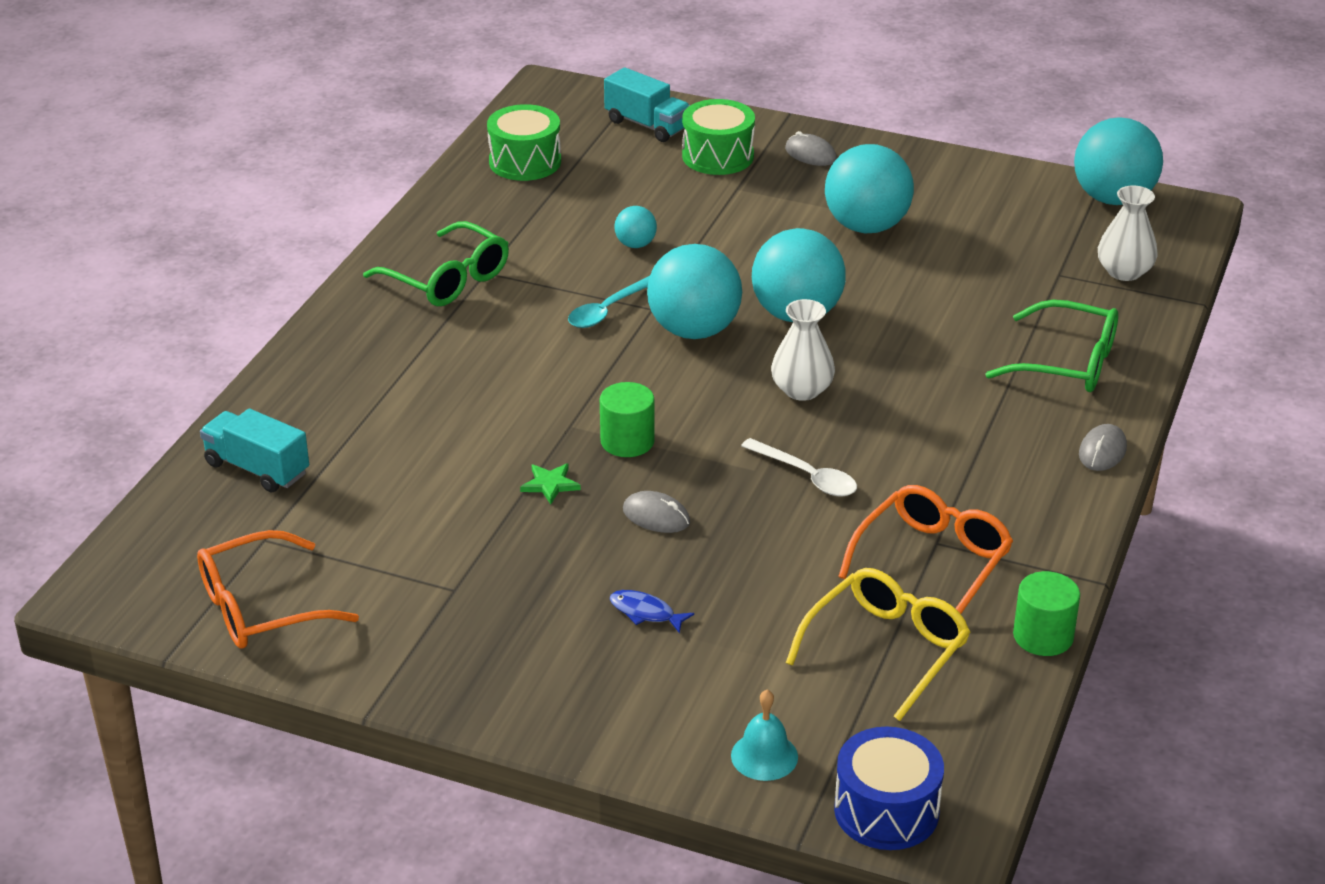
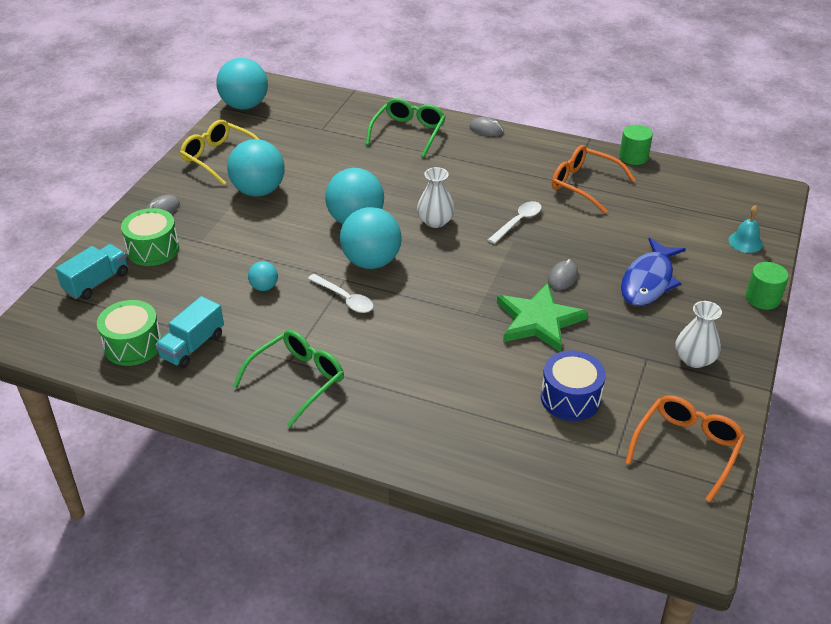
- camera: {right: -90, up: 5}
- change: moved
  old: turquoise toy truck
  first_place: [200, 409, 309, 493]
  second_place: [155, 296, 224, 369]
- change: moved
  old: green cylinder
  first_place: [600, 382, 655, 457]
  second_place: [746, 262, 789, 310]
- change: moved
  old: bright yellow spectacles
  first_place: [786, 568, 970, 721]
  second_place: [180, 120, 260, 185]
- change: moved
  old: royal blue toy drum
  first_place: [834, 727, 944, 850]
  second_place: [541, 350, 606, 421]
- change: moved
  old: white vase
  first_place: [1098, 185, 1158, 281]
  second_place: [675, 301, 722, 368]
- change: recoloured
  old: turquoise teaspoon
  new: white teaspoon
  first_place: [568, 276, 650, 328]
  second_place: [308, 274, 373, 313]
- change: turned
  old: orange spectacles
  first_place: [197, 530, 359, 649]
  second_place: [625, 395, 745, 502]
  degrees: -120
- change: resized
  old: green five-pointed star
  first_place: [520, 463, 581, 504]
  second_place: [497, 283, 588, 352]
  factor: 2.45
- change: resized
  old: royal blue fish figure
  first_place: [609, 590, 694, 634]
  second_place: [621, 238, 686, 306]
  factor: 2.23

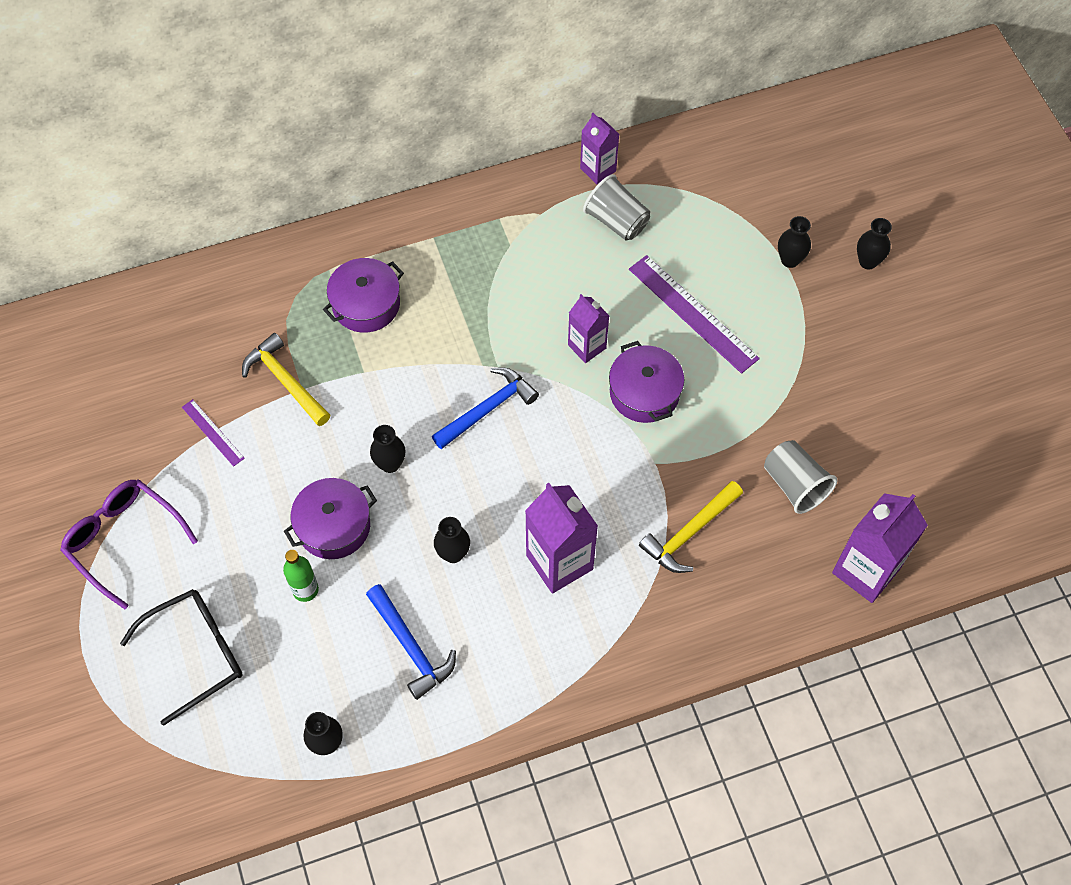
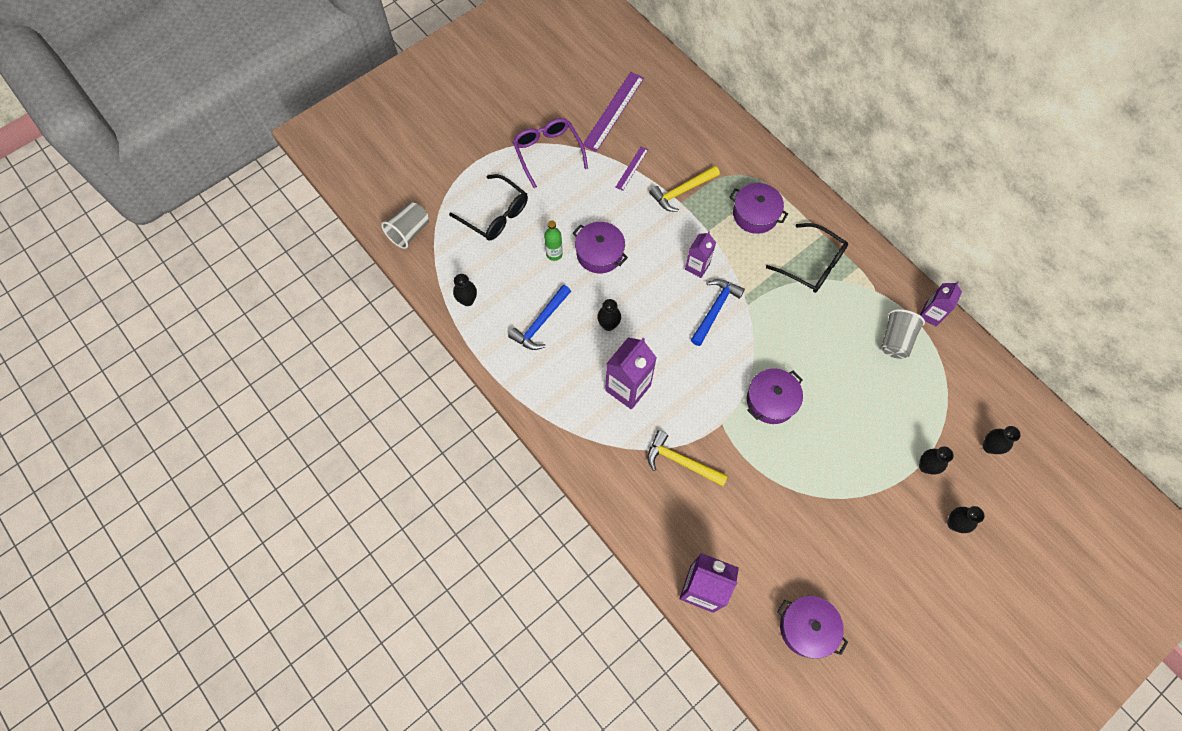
- camera: {right: 70, up: 5}
- change: added
  new: jet-black spectacles
  second_place: [766, 223, 848, 293]
- change: added
  new: violet cooking pot
  second_place: [777, 596, 848, 659]
- change: moved
  old: jet-black vase
  first_place: [370, 425, 406, 473]
  second_place: [983, 426, 1021, 454]
- change: moved
  old: violet carton
  first_place: [568, 294, 609, 363]
  second_place: [685, 231, 716, 278]
- change: moved
  old: violet straightedge
  first_place: [629, 255, 760, 374]
  second_place: [583, 72, 644, 152]
- change: moved
  old: ash-grey beaker
  first_place: [764, 440, 837, 514]
  second_place: [381, 202, 429, 249]
- change: turned
  old: violet spectacles
  first_place: [60, 479, 198, 609]
  second_place: [513, 118, 588, 188]
  degrees: -45
- change: turned
  old: bright yellow hammer
  first_place: [242, 333, 330, 426]
  second_place: [649, 166, 720, 212]
  degrees: -150
- change: turned
  old: royal blue hammer
  first_place: [432, 367, 539, 449]
  second_place: [691, 279, 745, 346]
  degrees: -90

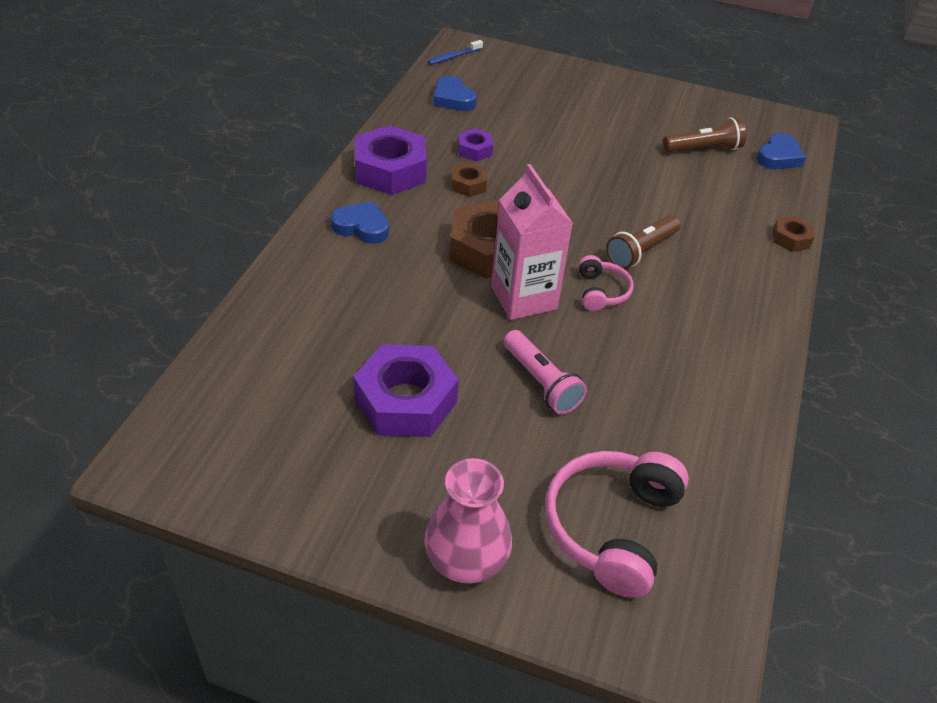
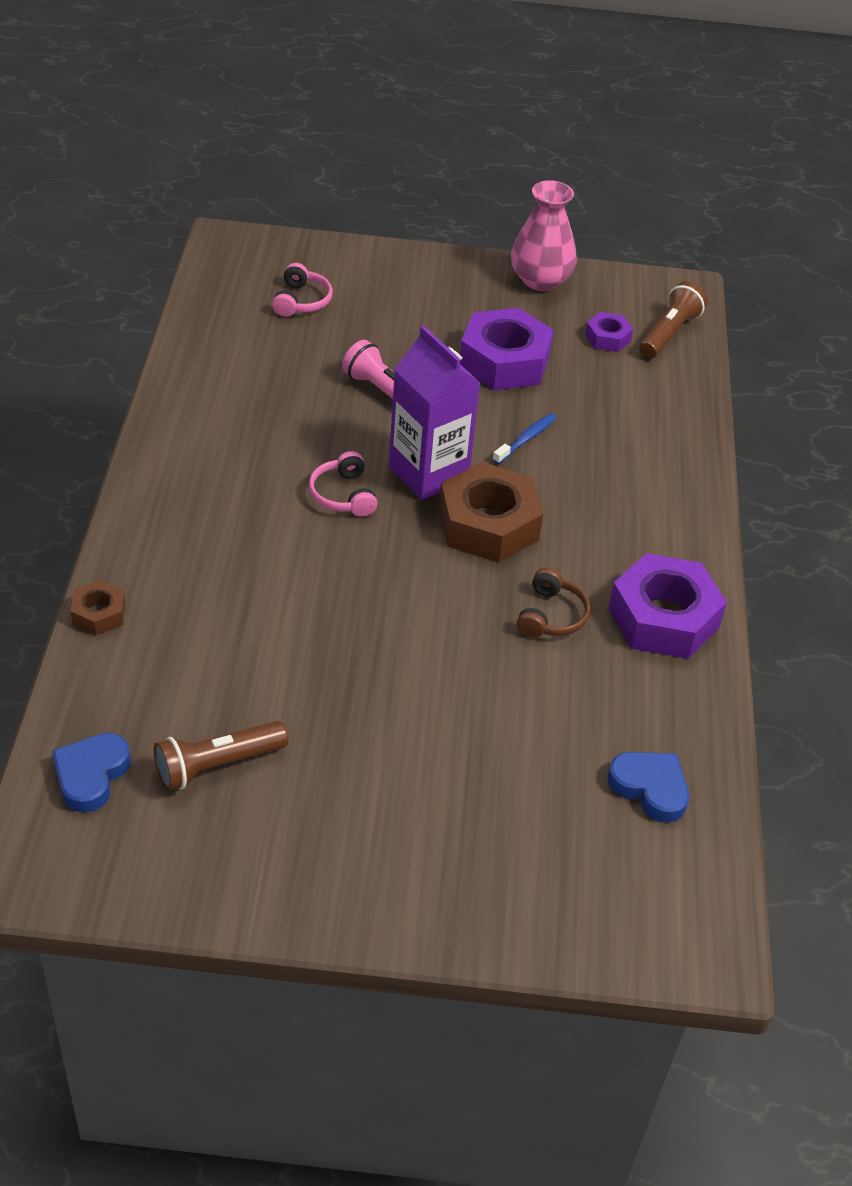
- camera: {right: 165, up: 0}
- change: removed
  old: royal blue love heart
  first_place: [331, 201, 389, 244]
- change: moved
  old: rose-pink vase
  first_place: [425, 458, 512, 584]
  second_place: [511, 180, 577, 291]
- change: moved
  old: royal blue toothbrush
  first_place: [427, 40, 483, 65]
  second_place: [492, 413, 557, 464]
- change: moved
  old: violet nut
  first_place: [458, 128, 493, 161]
  second_place: [585, 312, 633, 352]
- change: moved
  old: dark brown torch
  first_place: [606, 215, 681, 269]
  second_place: [639, 281, 708, 359]
- change: replaced
  old: dark brown nut
  new: dark brown headset
  first_place: [451, 162, 487, 197]
  second_place: [517, 568, 591, 638]
- change: recoloured
  old: rose-pink carton
  new: violet carton
  first_place: [491, 164, 573, 320]
  second_place: [389, 325, 480, 500]
- change: resized
  old: rose-pink headset
  first_place: [545, 451, 689, 598]
  second_place: [272, 263, 333, 317]
  factor: 0.53

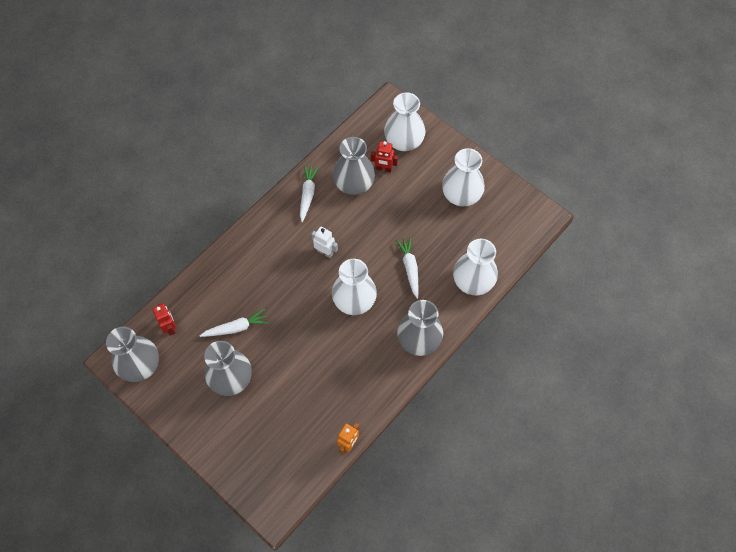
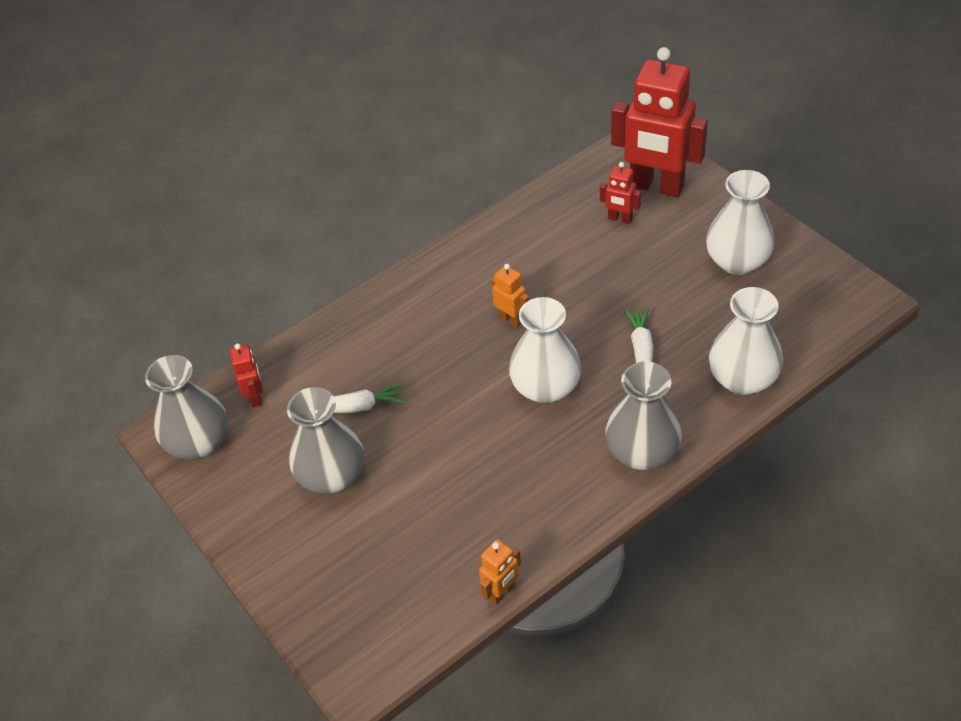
- camera: {right: 15, up: -15}
- change: removed
  old: white root vegetable
  first_place: [300, 165, 319, 222]
- change: removed
  old: ash-grey vase
  first_place: [333, 137, 375, 195]
- change: replaced
  old: white vase
  new: crimson robot figure
  first_place: [384, 92, 425, 151]
  second_place: [611, 47, 708, 197]
- change: recoloured
  old: white robot figure
  new: orange robot figure
  first_place: [312, 227, 338, 258]
  second_place: [491, 264, 529, 327]

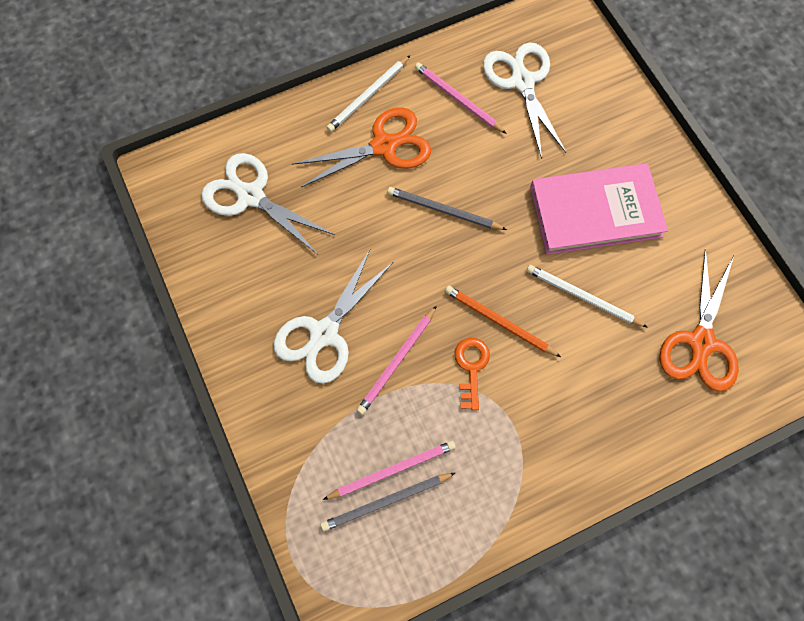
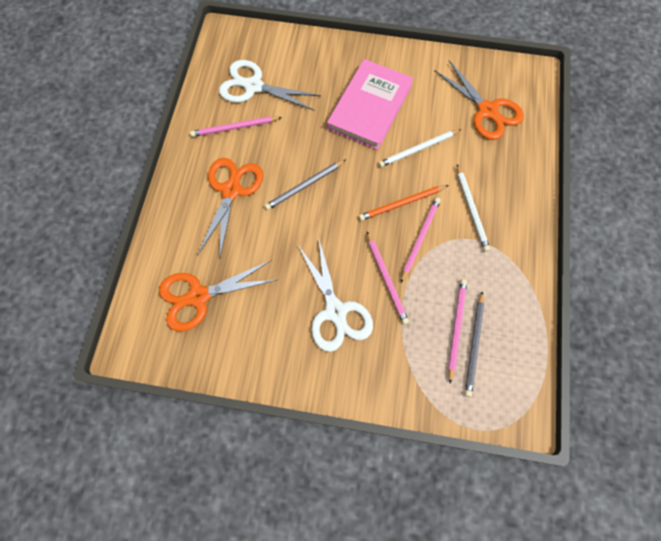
- camera: {right: -55, up: 0}
- change: moved
  old: white wooden pencil
  first_place: [326, 56, 410, 132]
  second_place: [457, 164, 490, 252]
- change: replaced
  old: orange key
  new: rose-pink wooden pencil
  first_place: [455, 338, 490, 410]
  second_place: [401, 197, 441, 283]
- change: recoloured
  old: white scissors
  new: orange scissors
  first_place: [201, 153, 335, 254]
  second_place: [159, 260, 278, 331]

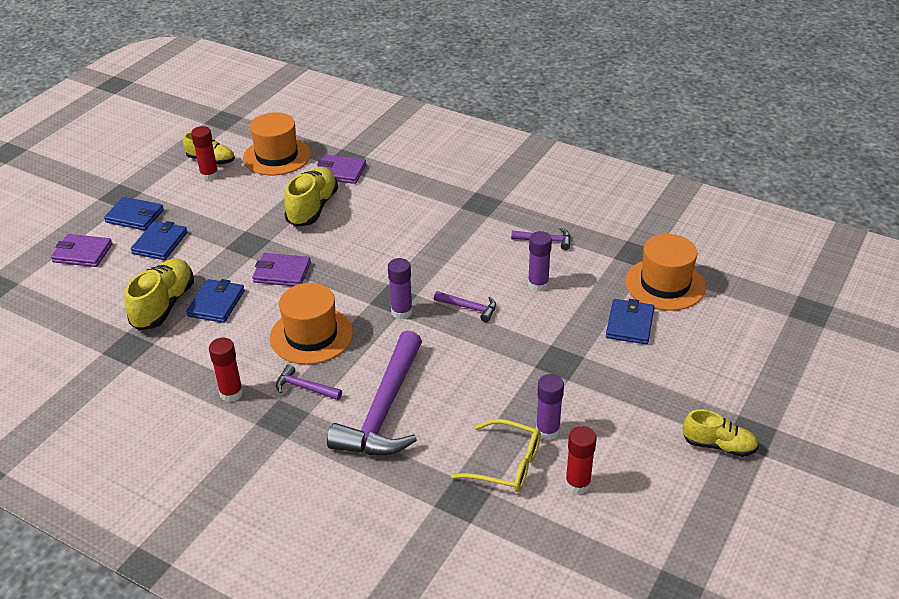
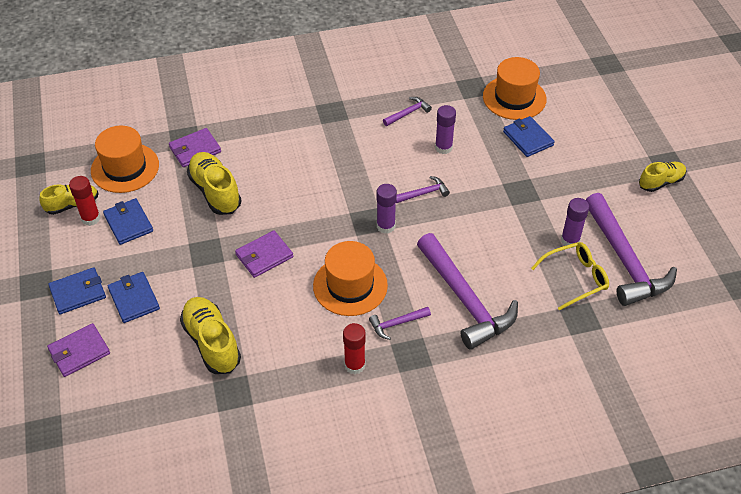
- camera: {right: -45, up: 10}
- change: moved
  old: royal blue wallet
  first_place: [186, 279, 245, 323]
  second_place: [103, 198, 153, 245]
- change: replaced
  old: crimson glue
  new: violet hammer
  first_place: [565, 426, 597, 494]
  second_place: [586, 193, 677, 306]

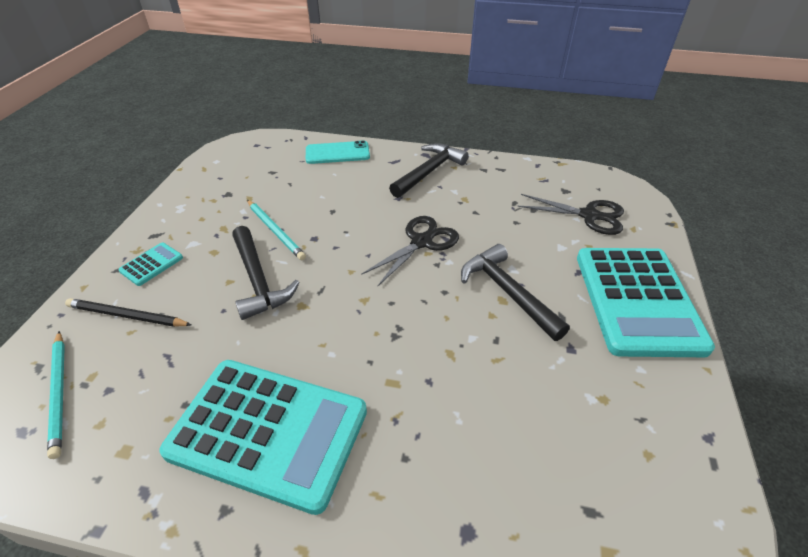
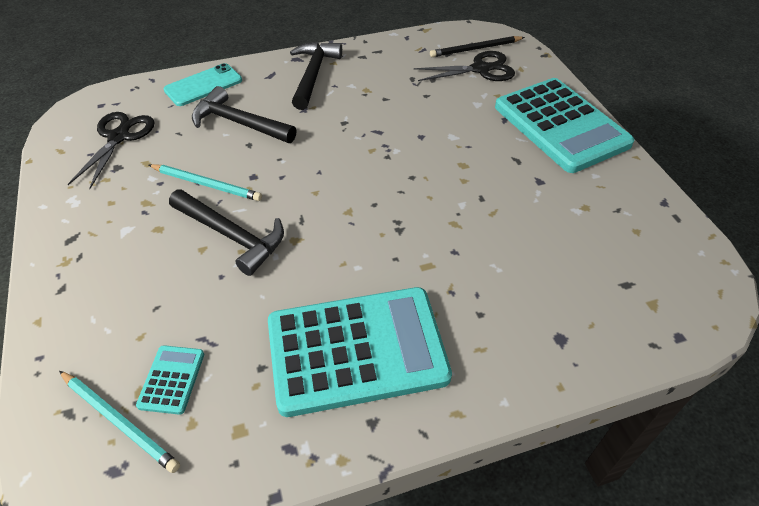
- camera: {right: -30, up: 5}
- change: moved
  old: jet-black wooden pencil
  first_place: [65, 298, 192, 327]
  second_place: [430, 36, 525, 57]
- change: moved
  old: turquoise pocket calculator
  first_place: [118, 243, 183, 286]
  second_place: [136, 345, 204, 415]
- change: moved
  old: jet-black scissors
  first_place: [361, 216, 459, 286]
  second_place: [68, 112, 155, 189]
- change: moved
  old: jet-black hammer
  first_place: [461, 244, 570, 341]
  second_place: [192, 86, 297, 143]

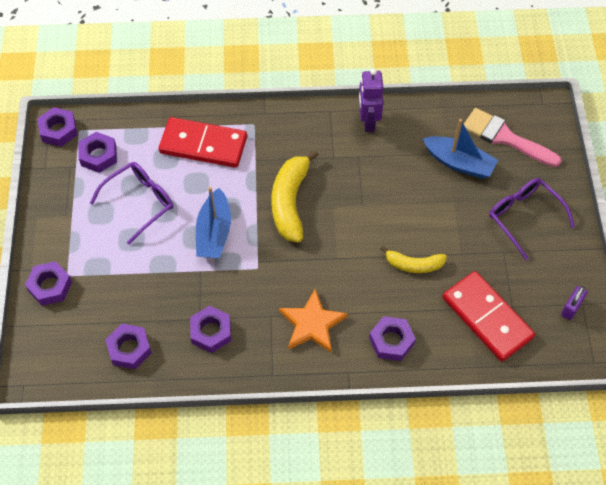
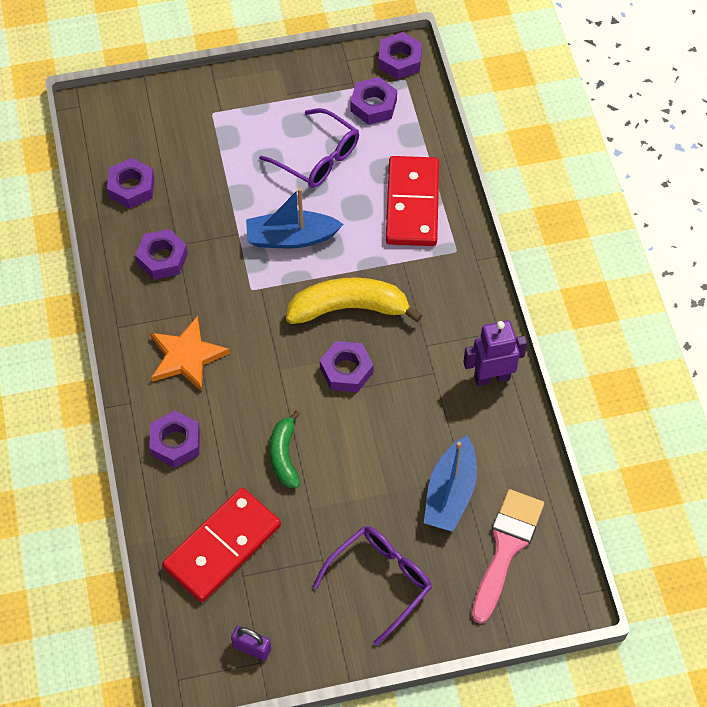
- camera: {right: 80, up: 0}
- change: moved
  old: violet nut
  first_place: [25, 261, 72, 306]
  second_place: [320, 341, 374, 392]
- change: recoloured
  old: bright yellow toy banana
  new: green toy banana
  first_place: [380, 246, 447, 273]
  second_place: [270, 410, 300, 488]

